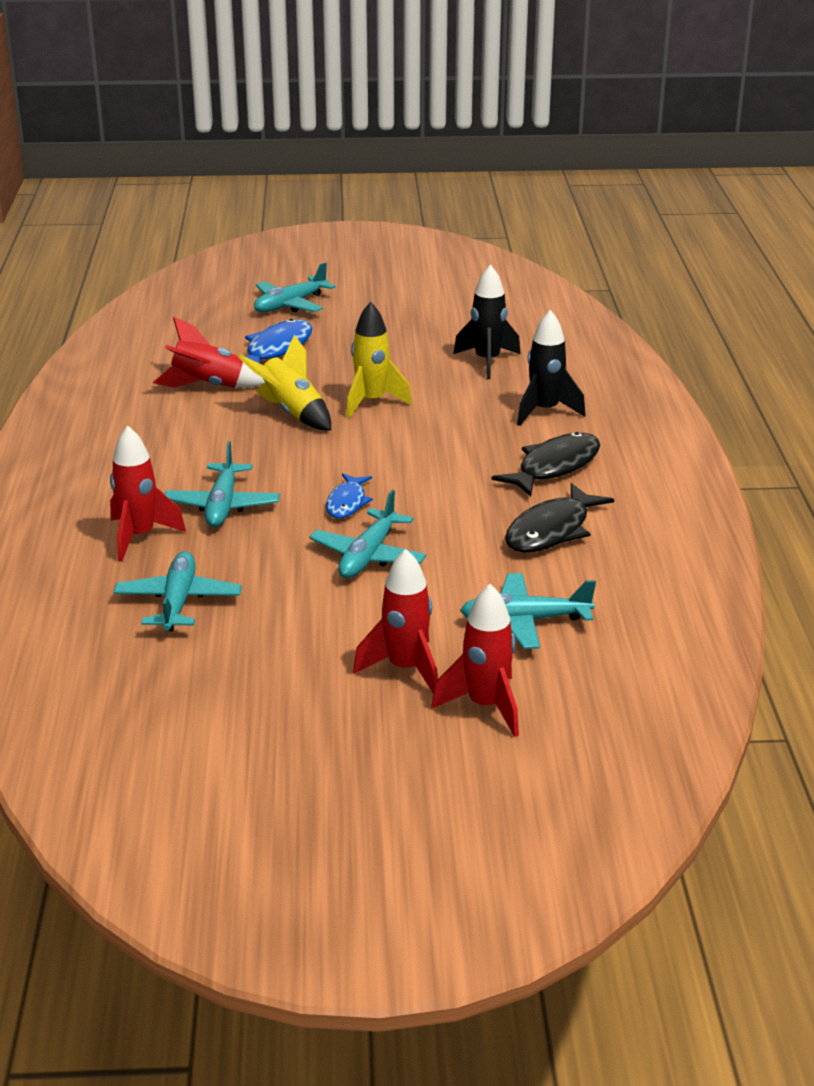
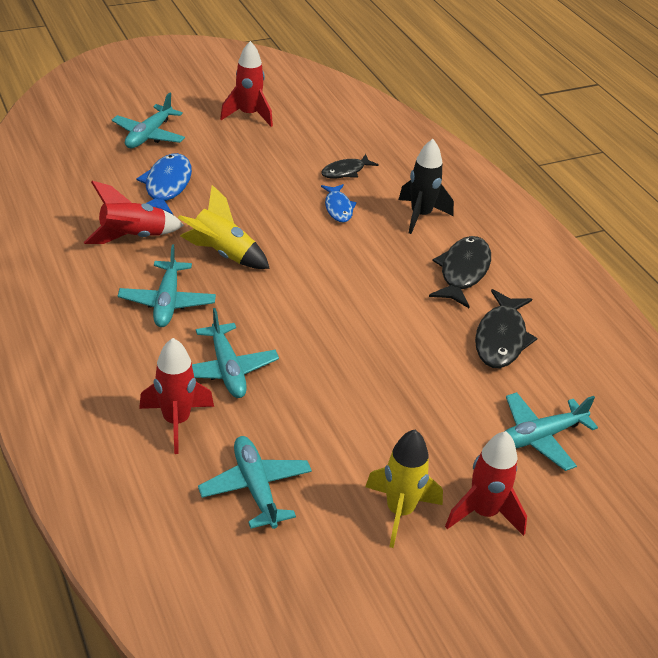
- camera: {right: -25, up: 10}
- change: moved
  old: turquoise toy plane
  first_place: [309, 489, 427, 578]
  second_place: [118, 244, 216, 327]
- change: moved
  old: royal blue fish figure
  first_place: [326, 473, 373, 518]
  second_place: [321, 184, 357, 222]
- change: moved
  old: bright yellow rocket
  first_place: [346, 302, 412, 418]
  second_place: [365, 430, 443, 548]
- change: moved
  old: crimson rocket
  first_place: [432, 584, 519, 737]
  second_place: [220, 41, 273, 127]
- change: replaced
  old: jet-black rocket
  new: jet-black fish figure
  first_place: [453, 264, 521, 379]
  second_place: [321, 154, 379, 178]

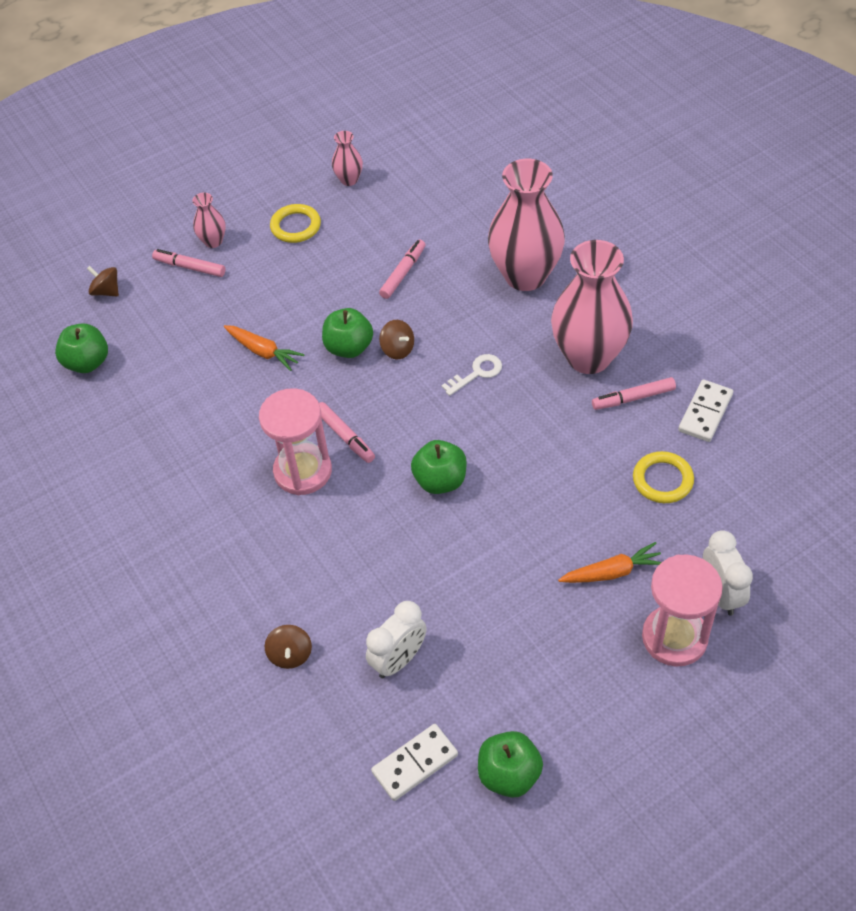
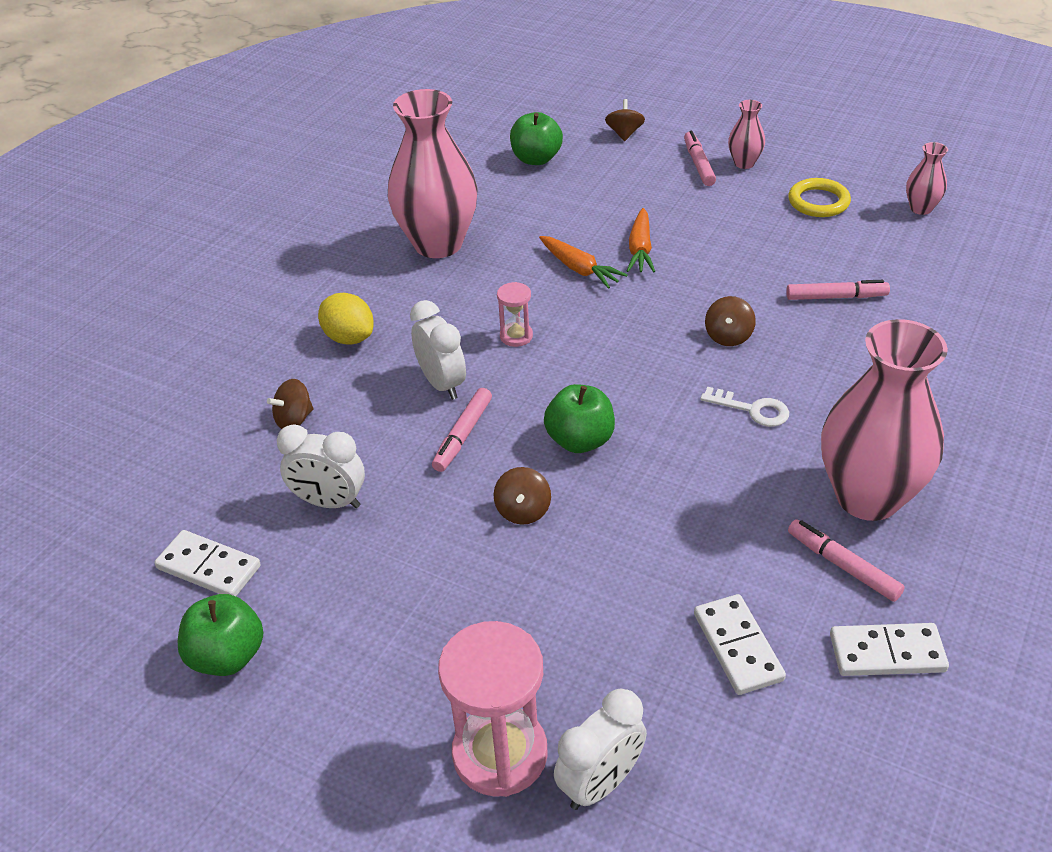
- camera: {right: 60, up: -10}
- change: removed
  old: green toy apple
  first_place: [322, 308, 373, 358]
- change: added
  new: bright yellow lemon
  second_place: [318, 293, 374, 345]
- change: added
  new: white clock
  second_place: [410, 300, 466, 400]
- change: added
  new: dark brown whirligig
  second_place: [494, 467, 551, 525]
- change: moved
  old: rose-pink felt pen
  first_place: [319, 402, 375, 463]
  second_place: [432, 388, 492, 472]
- change: moved
  old: rose-pink vase
  first_place: [488, 159, 565, 291]
  second_place: [388, 89, 478, 258]
- change: moved
  old: orange root vegetable
  first_place: [558, 542, 661, 583]
  second_place: [539, 236, 627, 289]
- change: replaced
  old: bright yellow torus
  new: white domino piece
  first_place: [633, 451, 694, 503]
  second_place: [694, 594, 786, 695]
- change: resized
  old: rose-pink sand timer
  first_place: [259, 388, 332, 495]
  second_place: [497, 282, 533, 347]
  factor: 0.49

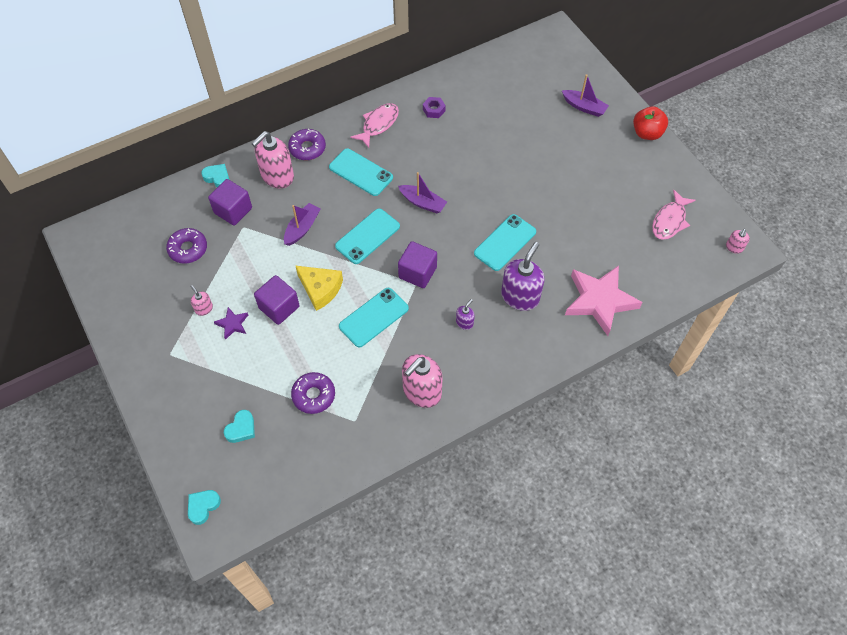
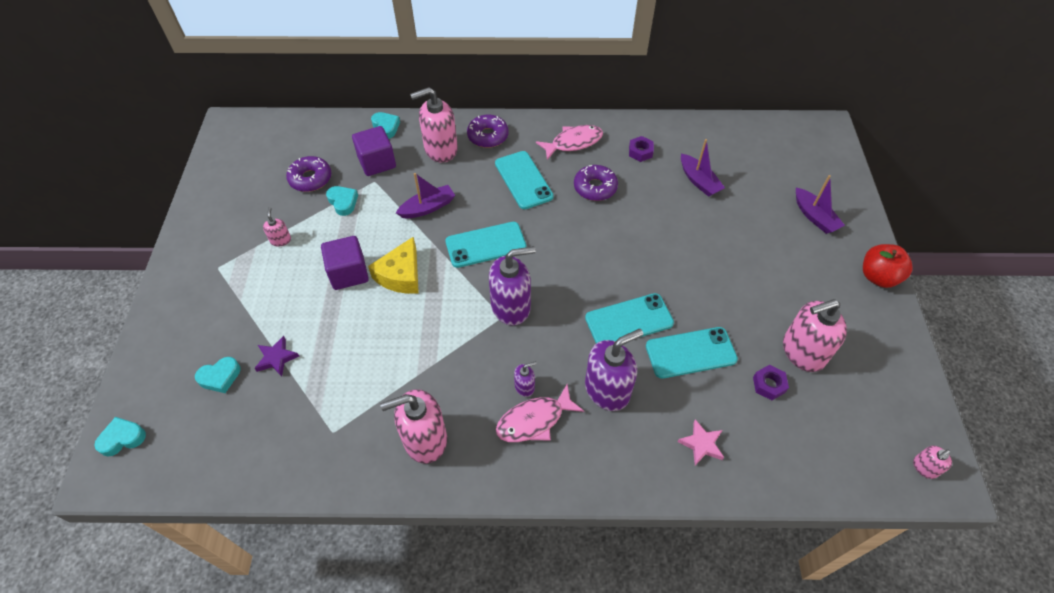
- camera: {right: 30, up: -5}
- change: added
  new: turquoise love heart
  second_place: [326, 186, 358, 216]
- change: added
  new: violet nut
  second_place: [753, 365, 789, 400]
- change: added
  new: rose-pink pump bottle
  second_place: [783, 299, 847, 372]
- change: moved
  old: violet five-pointed star
  first_place: [214, 307, 248, 340]
  second_place: [254, 336, 299, 377]
- change: moved
  old: violet doughnut
  first_place: [291, 372, 335, 414]
  second_place: [574, 165, 618, 201]
- change: moved
  old: turquoise mobile phone
  first_place: [339, 288, 409, 347]
  second_place: [646, 327, 738, 379]
- change: moved
  old: violet boat
  first_place: [398, 172, 447, 213]
  second_place: [681, 139, 725, 197]
- change: moved
  old: rose-pink fish figure
  first_place: [652, 190, 696, 240]
  second_place: [496, 384, 584, 442]
- change: replaced
  old: violet cube
  new: violet pump bottle
  first_place: [398, 241, 437, 288]
  second_place: [489, 246, 536, 325]
- change: turned
  old: bright yellow piece of cheese
  first_place: [296, 266, 343, 311]
  second_place: [368, 236, 419, 294]
  degrees: 45
- change: resized
  old: rose-pink five-pointed star
  first_place: [565, 265, 643, 336]
  second_place: [678, 419, 724, 465]
  factor: 0.45

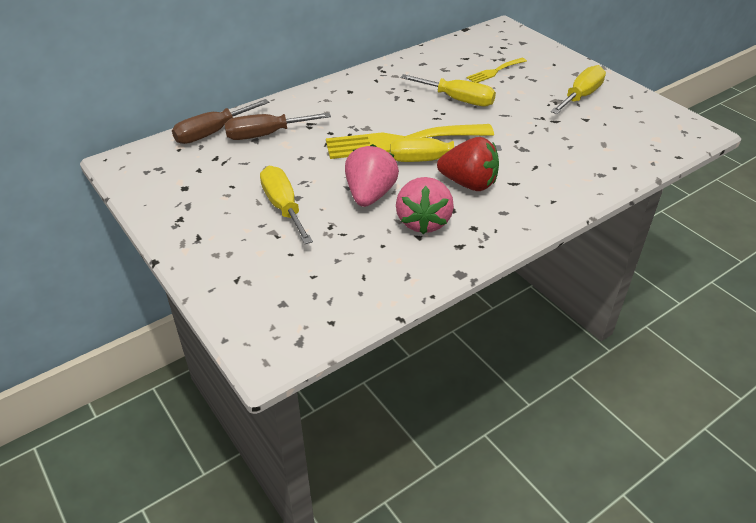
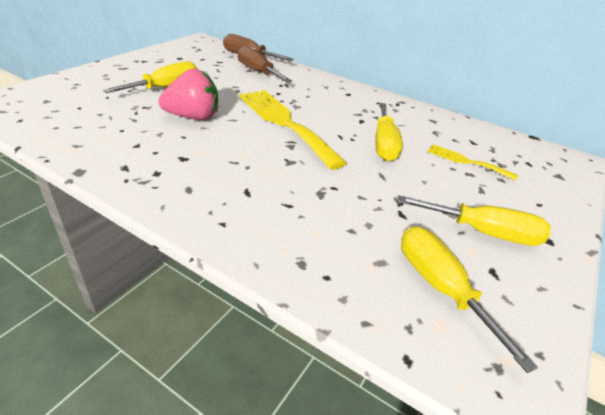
- camera: {right: 65, up: -5}
- change: removed
  old: rose-pink strawberry
  first_place: [396, 177, 454, 234]
- change: removed
  old: crimson strawberry
  first_place: [437, 137, 499, 191]
- change: moved
  old: bright yellow flat screwdriver
  first_place: [390, 138, 502, 162]
  second_place: [401, 226, 538, 373]

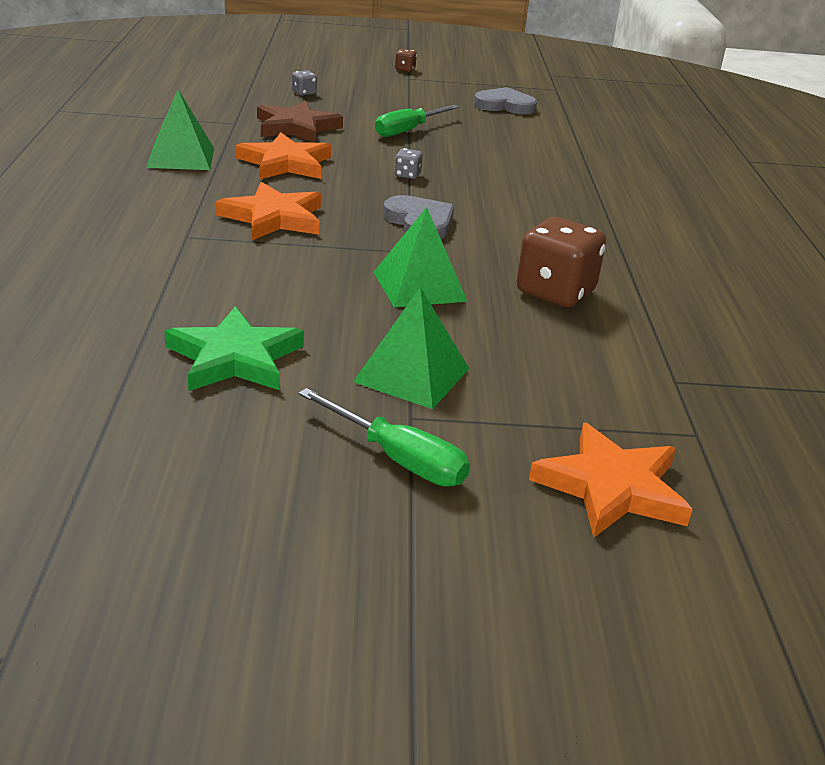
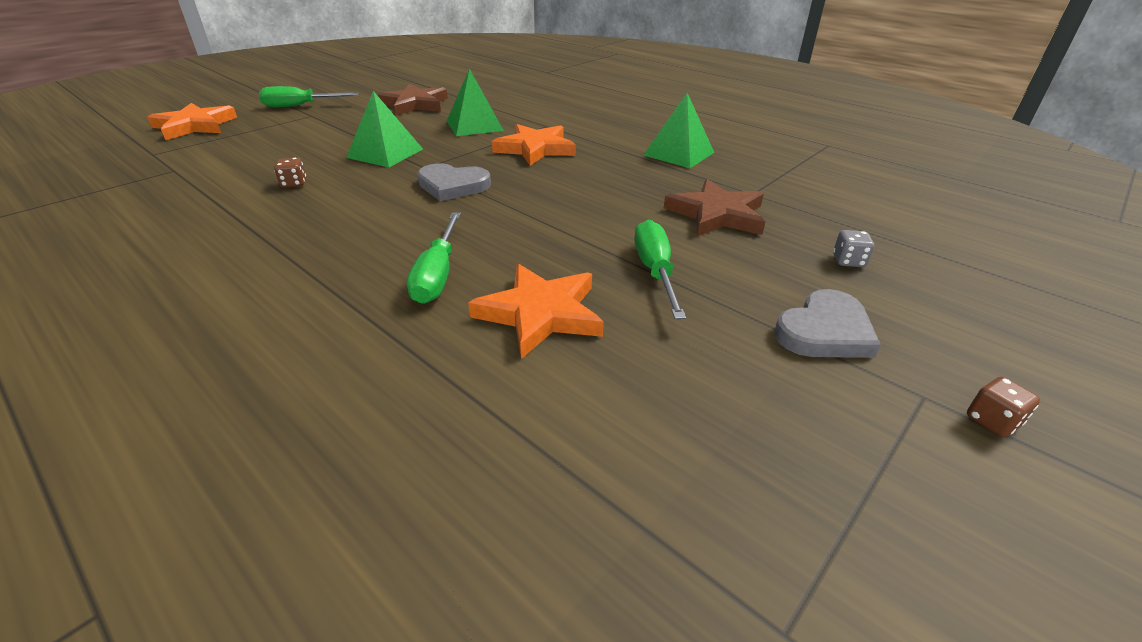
- camera: {right: 135, up: 5}
- change: removed
  old: ash-grey dice
  first_place: [394, 148, 423, 179]
- change: added
  new: green flat screwdriver
  second_place: [407, 212, 461, 304]
- change: moved
  old: orange five-pointed star
  first_place: [236, 132, 331, 180]
  second_place: [468, 264, 604, 359]
- change: moved
  old: green solid pyramid
  first_place: [353, 287, 469, 409]
  second_place: [447, 69, 504, 136]
- change: moved
  old: ash-grey love heart
  first_place: [474, 87, 537, 114]
  second_place: [774, 289, 881, 358]
- change: recoloured
  old: green five-pointed star
  new: dark brown five-pointed star
  first_place: [164, 306, 304, 391]
  second_place: [377, 84, 448, 116]
- change: resized
  old: dark brown dice
  first_place: [517, 217, 606, 307]
  second_place: [274, 158, 306, 188]
  factor: 0.44

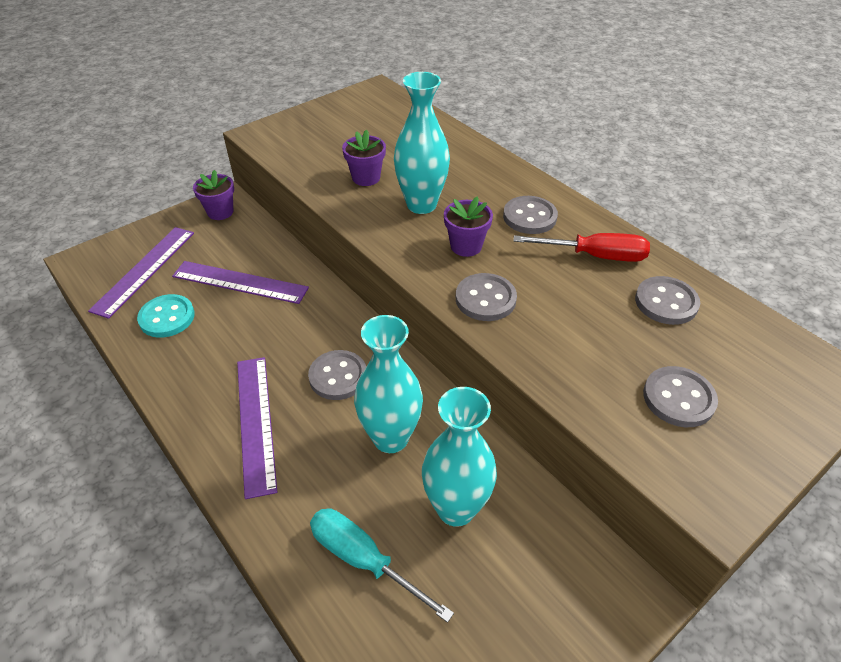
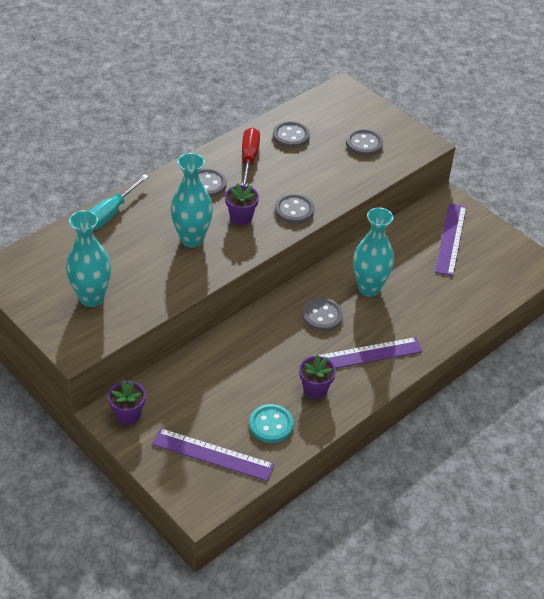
- camera: {right: -95, up: 0}
- change: moved
  old: violet straightedge
  first_place: [172, 261, 309, 304]
  second_place: [435, 203, 467, 276]
- change: moved
  old: turquoise flat screwdriver
  first_place: [310, 508, 454, 623]
  second_place: [89, 174, 149, 229]
- change: moved
  old: violet plant pot
  first_place: [342, 129, 386, 186]
  second_place: [299, 354, 336, 399]
- change: moved
  old: turquoise vase
  first_place: [422, 387, 497, 527]
  second_place: [66, 210, 111, 307]

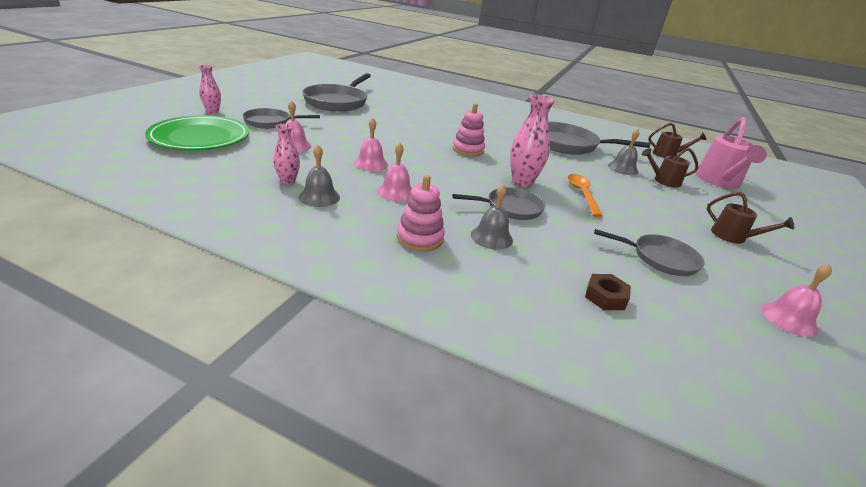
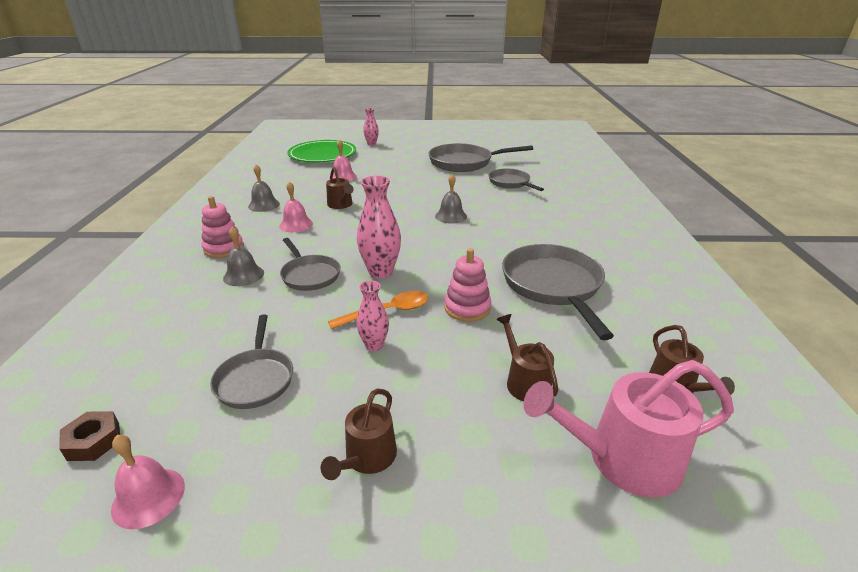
- camera: {right: 70, up: 0}
- change: moved
  old: ash-grey pan
  first_place: [242, 108, 320, 129]
  second_place: [489, 168, 544, 191]
- change: moved
  old: rose-pink vase
  first_place: [273, 124, 300, 185]
  second_place: [357, 281, 389, 351]
- change: moved
  old: rose-pink ring stacker
  first_place: [453, 103, 485, 156]
  second_place: [444, 248, 491, 322]
- change: moved
  old: dark brown nut
  first_place: [585, 274, 631, 310]
  second_place: [59, 411, 120, 461]
- change: moved
  old: ash-grey bell
  first_place: [608, 129, 639, 175]
  second_place: [435, 174, 467, 224]
- change: replaced
  old: rose-pink bell
  new: dark brown watering can
  first_place: [354, 118, 388, 171]
  second_place: [326, 167, 354, 209]

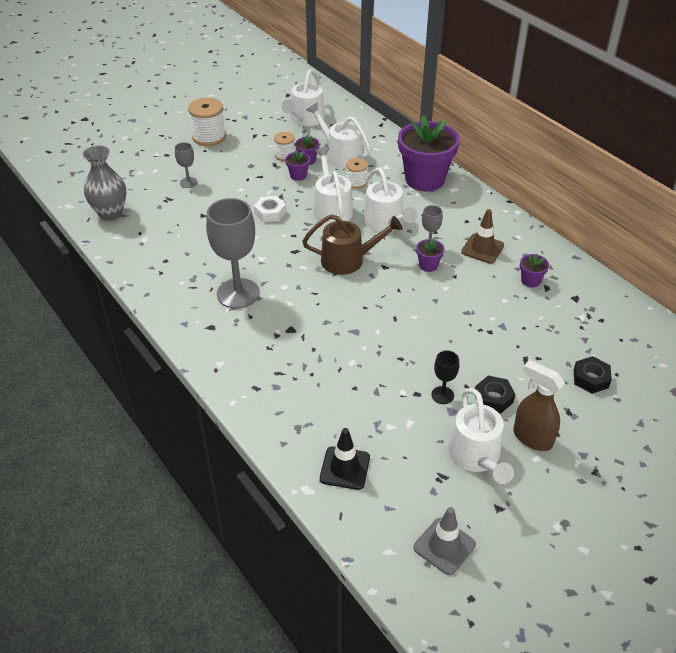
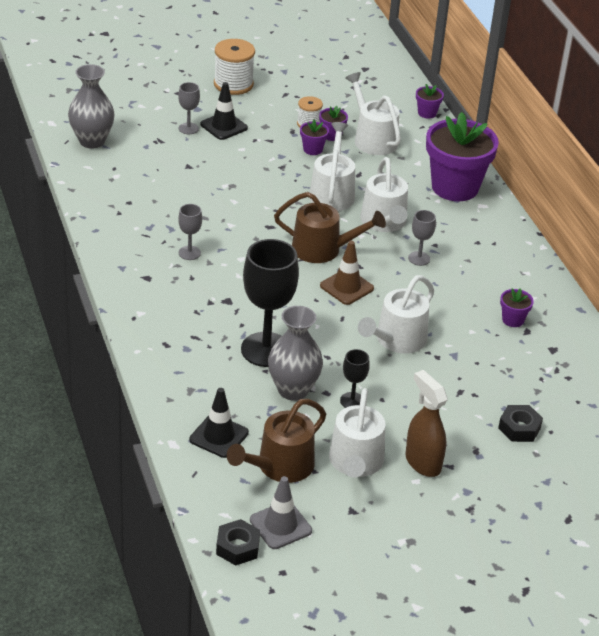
- camera: {right: 15, up: -5}
- change: removed
  old: white nut
  first_place: [254, 196, 286, 222]
- change: removed
  old: white reel of thread
  first_place: [346, 158, 368, 189]
- change: added
  new: jet-black safety cone
  second_place: [200, 82, 248, 140]
- change: added
  new: dark brown watering can
  second_place: [227, 399, 326, 483]
- change: added
  new: jet-black chalice
  second_place: [241, 239, 299, 367]
- change: added
  new: ash-grey vase
  second_place: [268, 306, 323, 401]
- change: moved
  old: white watering can
  first_place: [282, 69, 325, 126]
  second_place: [358, 275, 434, 354]
- change: moved
  old: violet plant pot
  first_place: [416, 238, 445, 272]
  second_place: [416, 84, 444, 118]
- change: moved
  old: dark brown safety cone
  first_place: [461, 209, 504, 263]
  second_place: [320, 241, 374, 305]
- change: moved
  old: jet-black nut
  first_place: [475, 375, 515, 413]
  second_place: [216, 519, 260, 566]
- change: resized
  old: ash-grey chalice
  first_place: [206, 198, 260, 309]
  second_place: [178, 204, 202, 260]
  factor: 0.47

